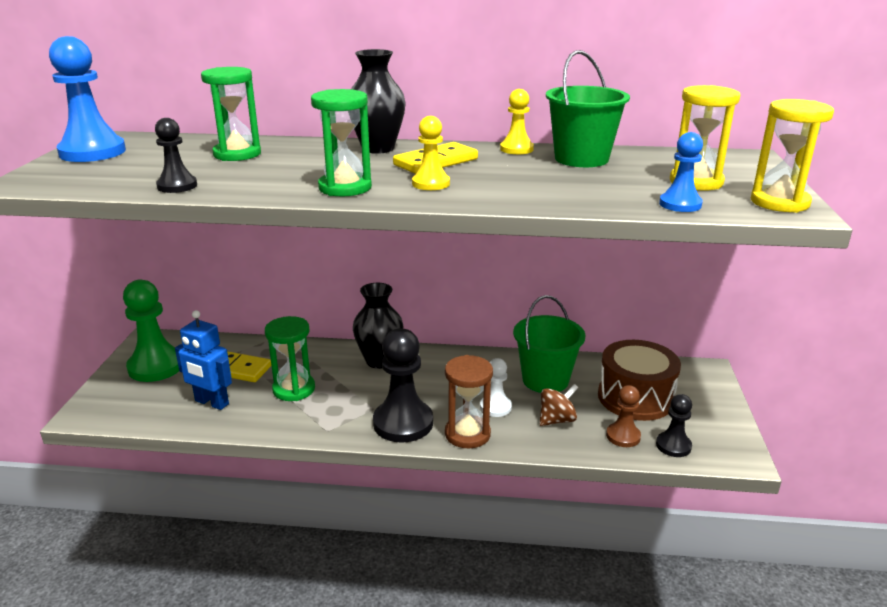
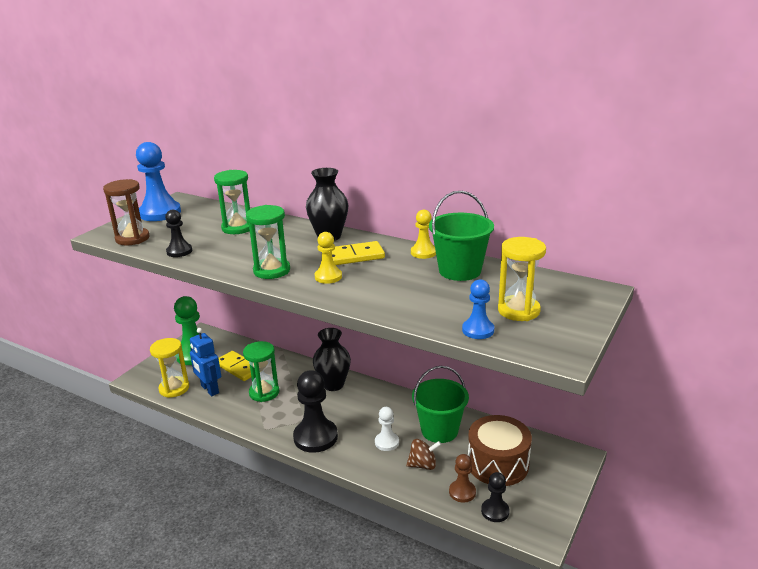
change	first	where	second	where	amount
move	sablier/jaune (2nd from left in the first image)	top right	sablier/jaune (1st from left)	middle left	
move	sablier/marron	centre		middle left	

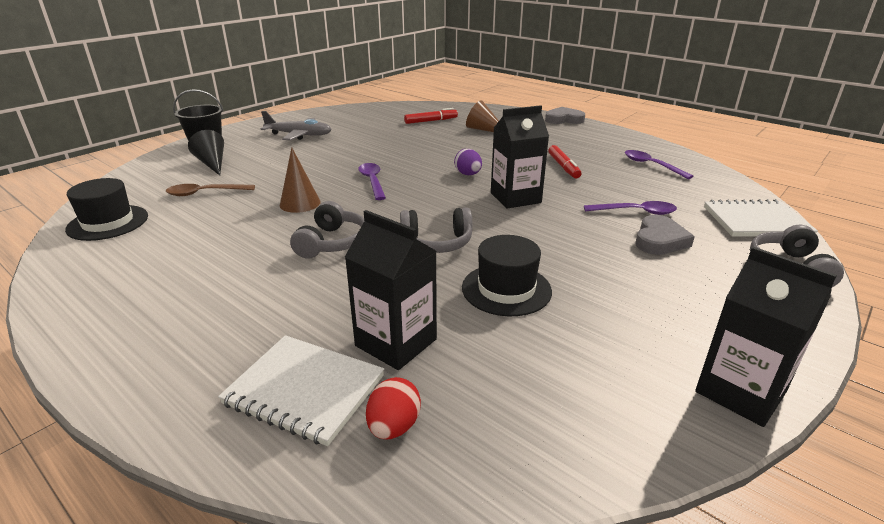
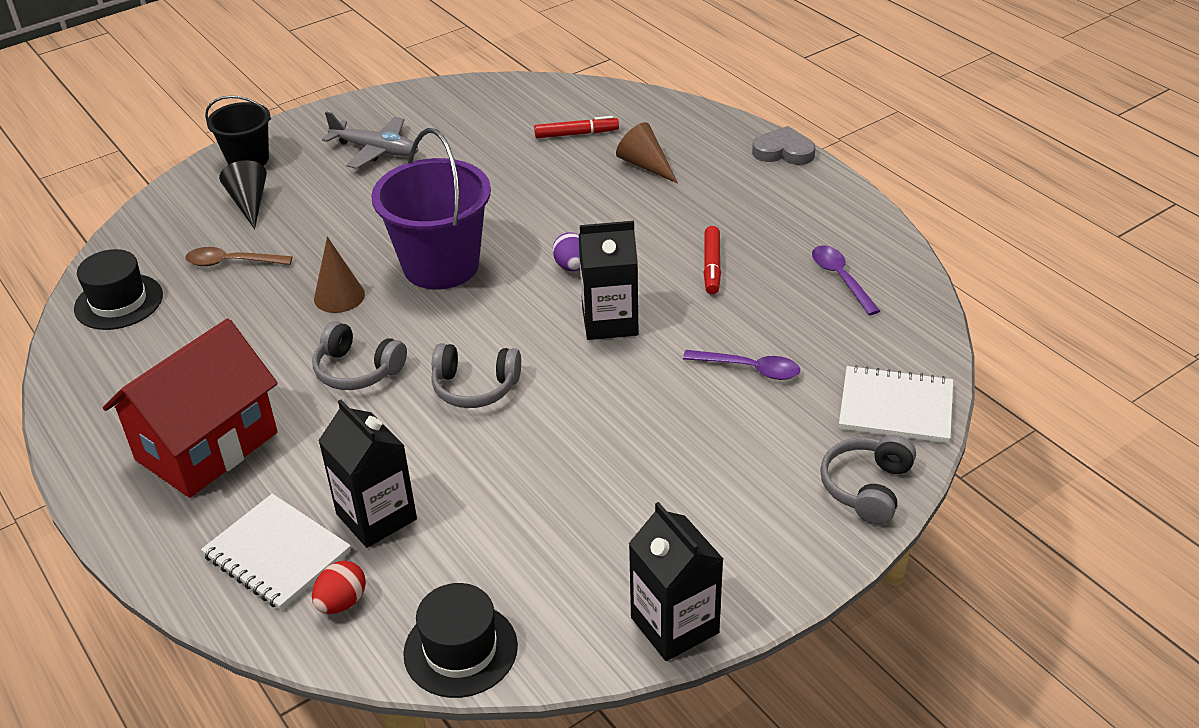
change	first	where	second	where	amount
replace	cuillère/violet (1st from left)	centre	seau/violet	top centre	
rotate	casque audio/gris (1st from left)	centre		middle left	90 degrees clockwise
delete	cœur/gris (2nd from left)	middle right			
move	chapeau/noir (2nd from left)	centre		bottom centre	
insert			maison/rouge	middle left	

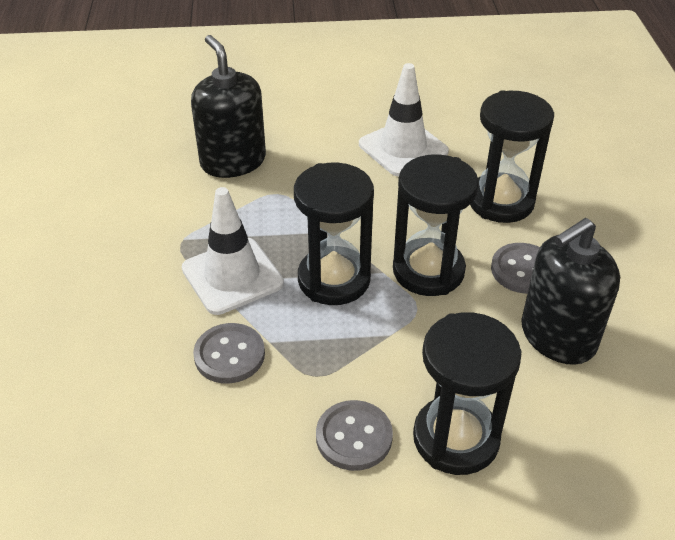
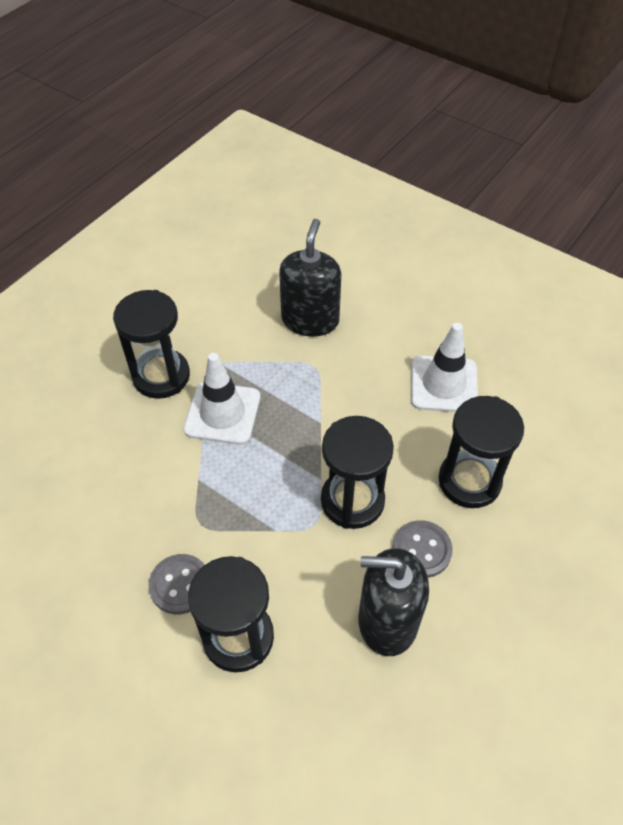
change	first	where	second	where	amount
move	sablier/noir (1st from left)	centre		middle left	
delete	bouton/gris (1st from left)	centre			

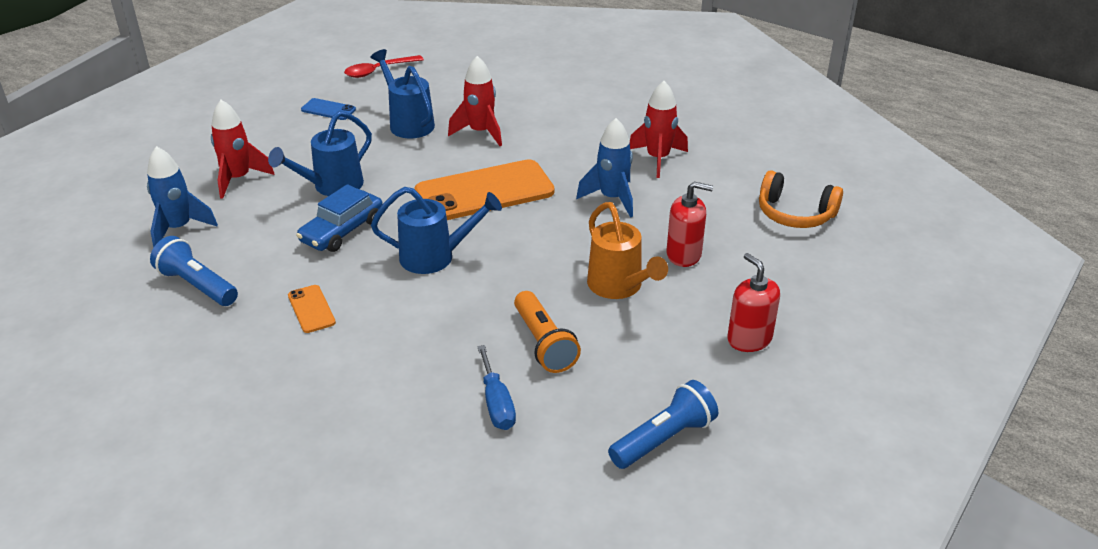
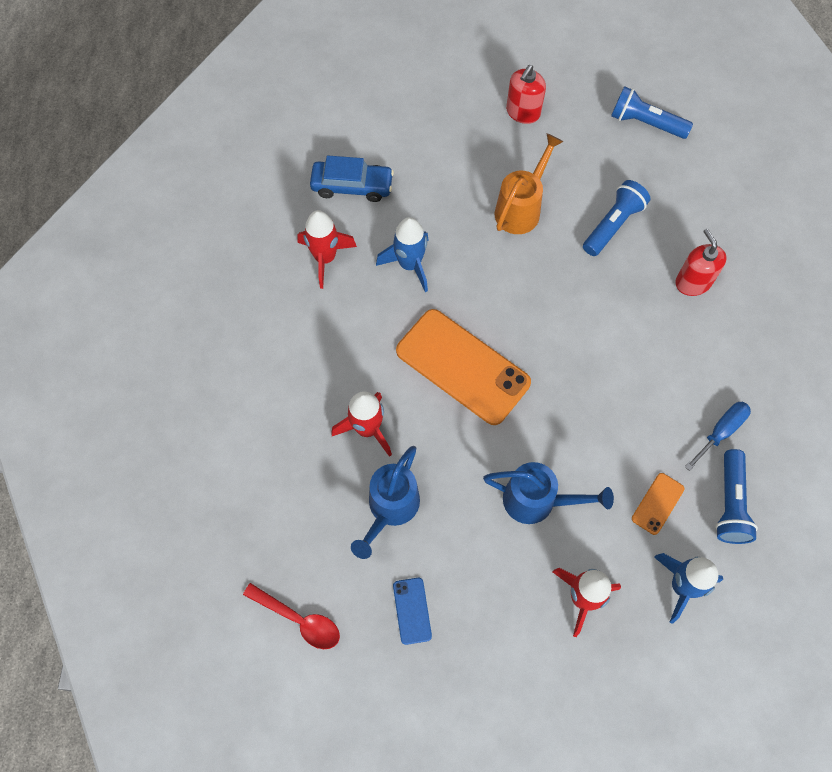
change	first	where	second	where	amount
delete	casque audio/orange	middle right			
move	distributeur de savon/rouge (1st from left in the first image)	centre	distributeur de savon/rouge (2nd from left)	middle right	
move	voiture/bleu	middle left		top centre	
delete	arrosoir/bleu (3rd from left)	centre			
move	téléphone/orange (1st from left in the first image)	middle left	téléphone/orange (2nd from left)	middle right	
recolor	lampe de poche/orange	centre	lampe de poche/bleu (1st from left)	top right	
move	tournevis/bleu	bottom centre		middle right	

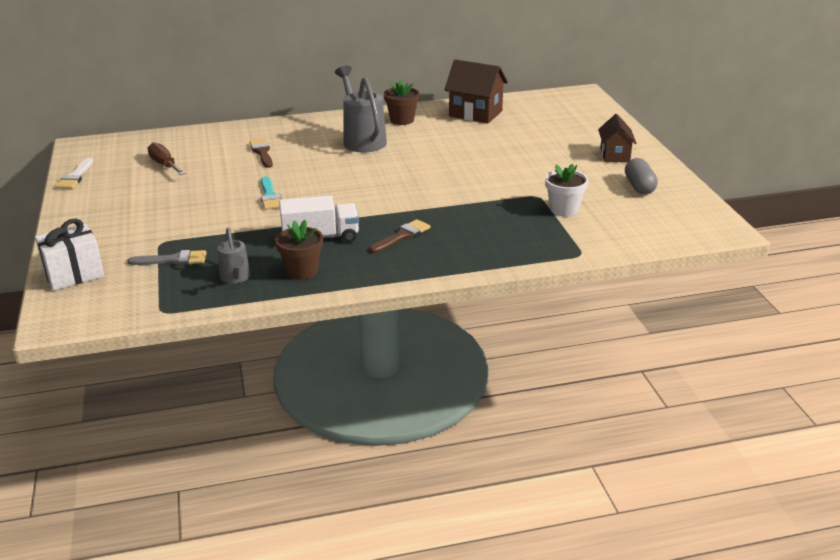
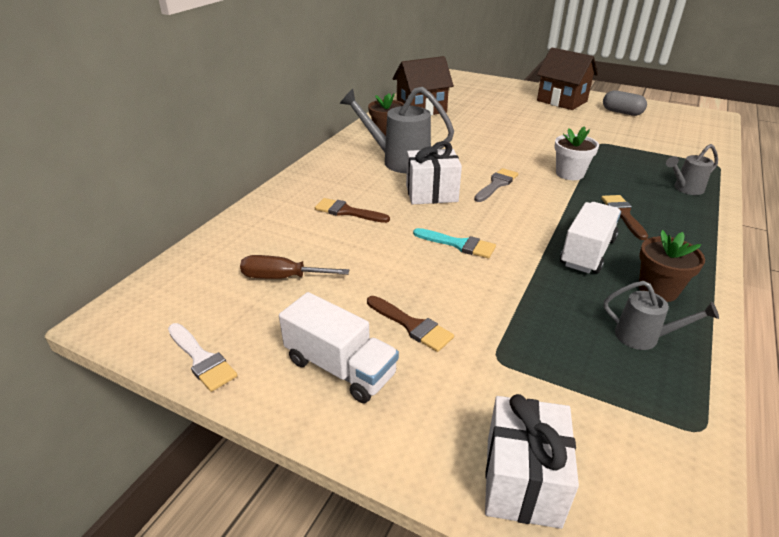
change	first	where	second	where	amount
resize	maison/marron (2nd from left)	top right		top right	x1.53
move	pot de fleurs/blanc	middle right		top right	
move	pinceau/gris	middle left		centre	
insert			cadeau/blanc (1st from left)	top centre	
insert			arrosoir/gris (3rd from left)	top right	
insert			camion/blanc (1st from left)	centre	
insert			pinceau/marron (2nd from left)	centre	

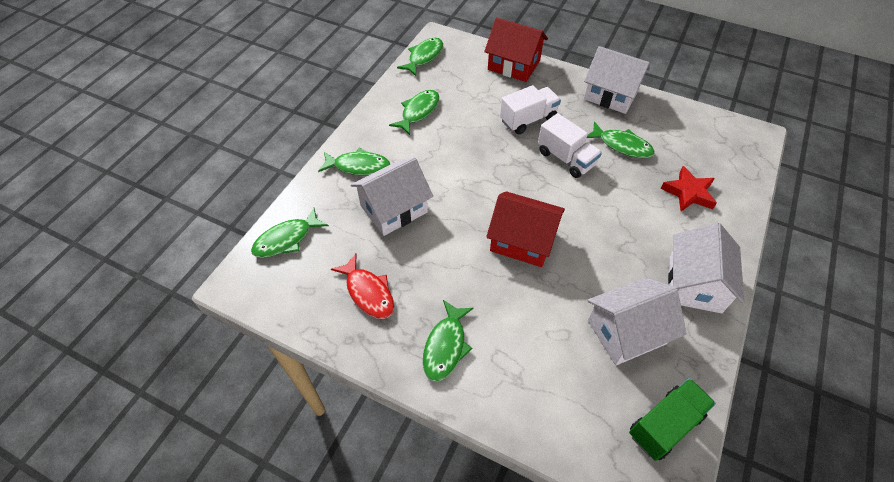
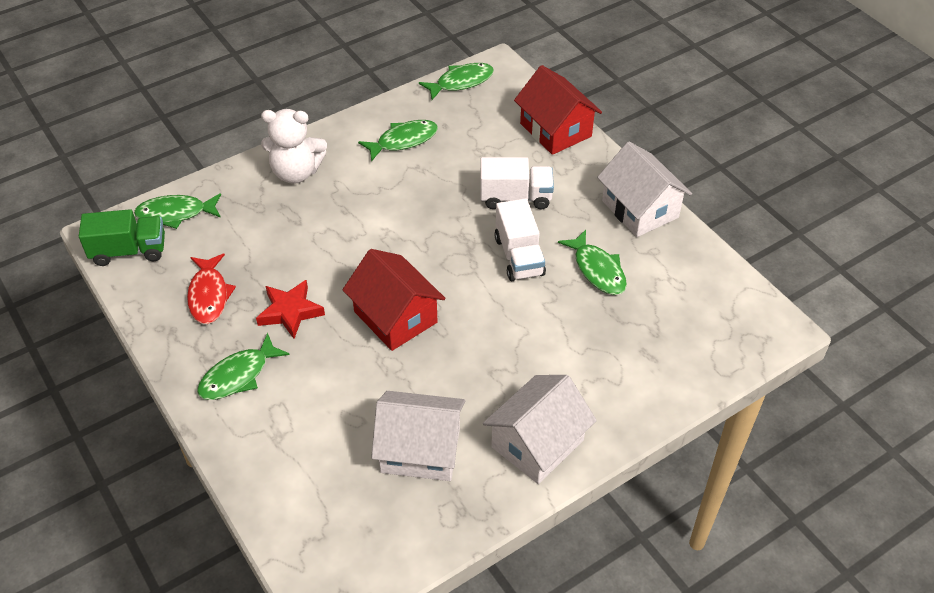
change	first	where	second	where	amount
replace	poisson/vert (2nd from left)	centre	ours en peluche/blanc	top left	
delete	maison/blanc (1st from left)	centre			
move	étoile/rouge	middle right		middle left	
move	camion/vert	bottom right		middle left	

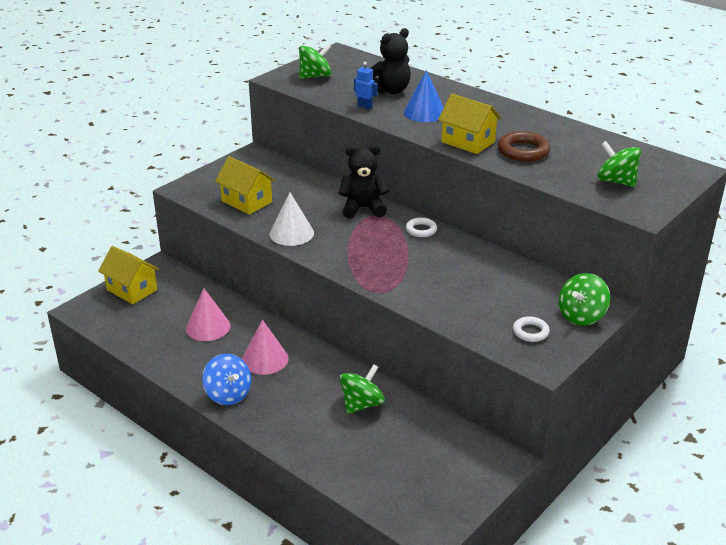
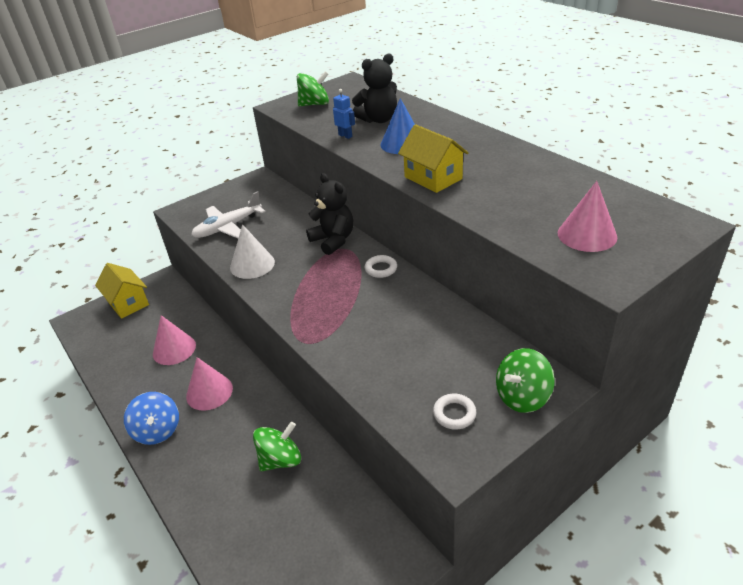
change	first	where	second	where	amount
delete	anneau/marron	top right			
replace	toupie/vert (4th from left)	top right	cône/rose (3rd from left)	middle right	
rotate	ours en peluche/noir (1st from left)	top centre		centre	45 degrees clockwise
replace	maison/jaune (2nd from left)	centre	avion/blanc	middle left	

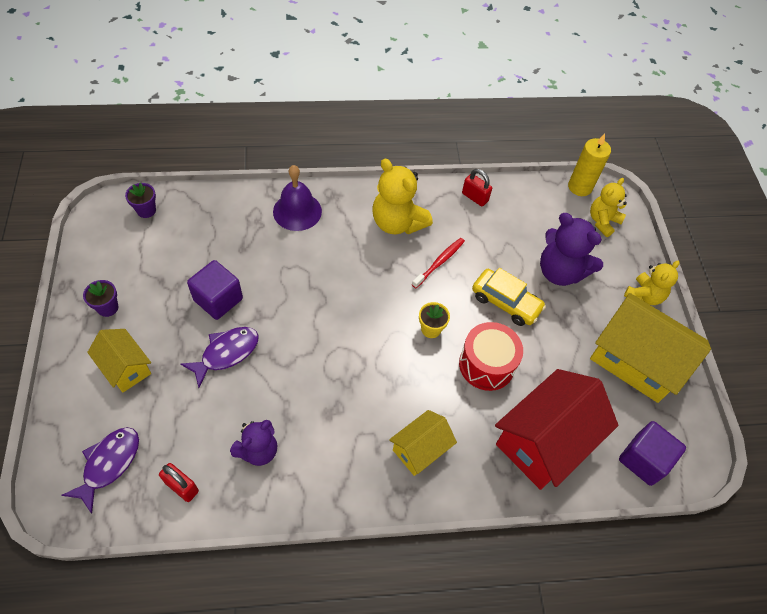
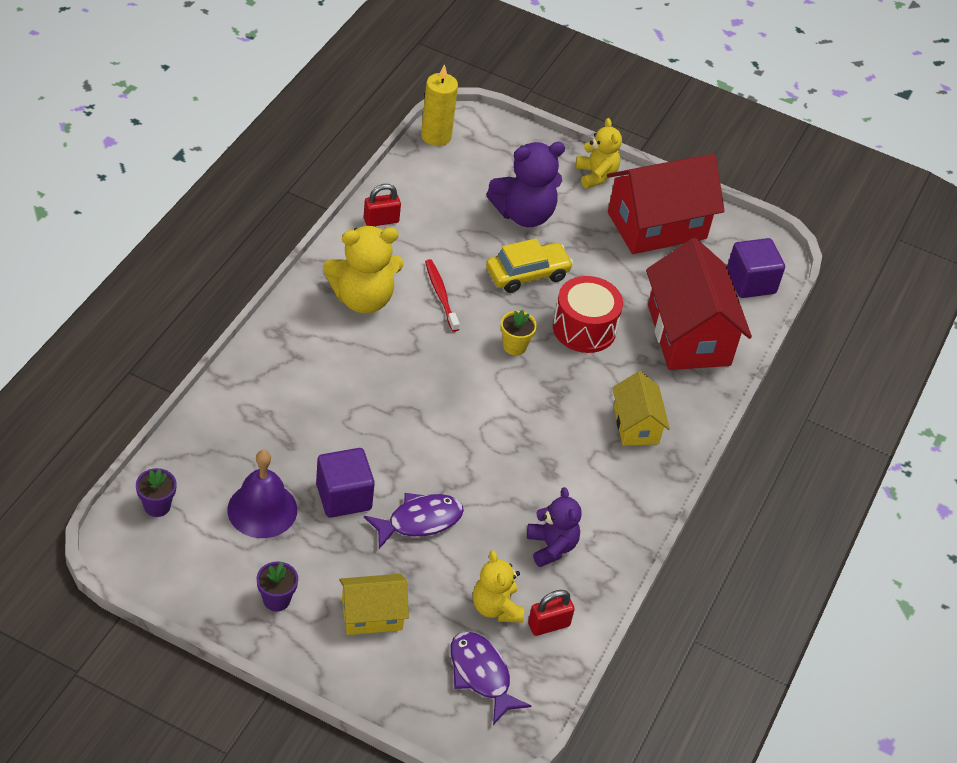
change	first	where	second	where	amount
move	cloche/violet	top centre		middle left	
move	ours en peluche/jaune (2nd from left)	middle right		bottom centre	
recolor	maison/jaune (3rd from left)	middle right	maison/rouge (1st from left)	top right	
rotate	poisson/violet (2nd from left in the first image)	middle left	poisson/violet (1st from left)	bottom centre	75 degrees clockwise

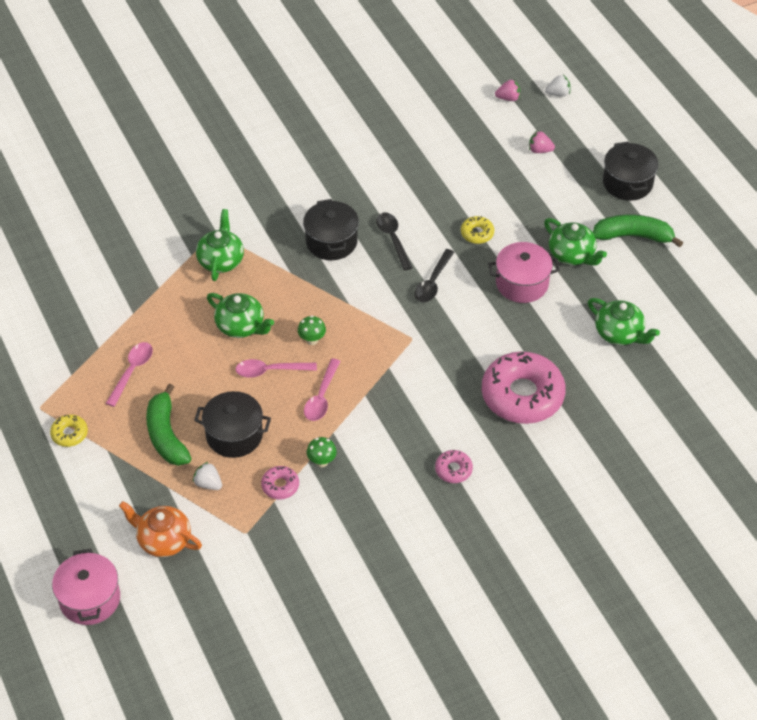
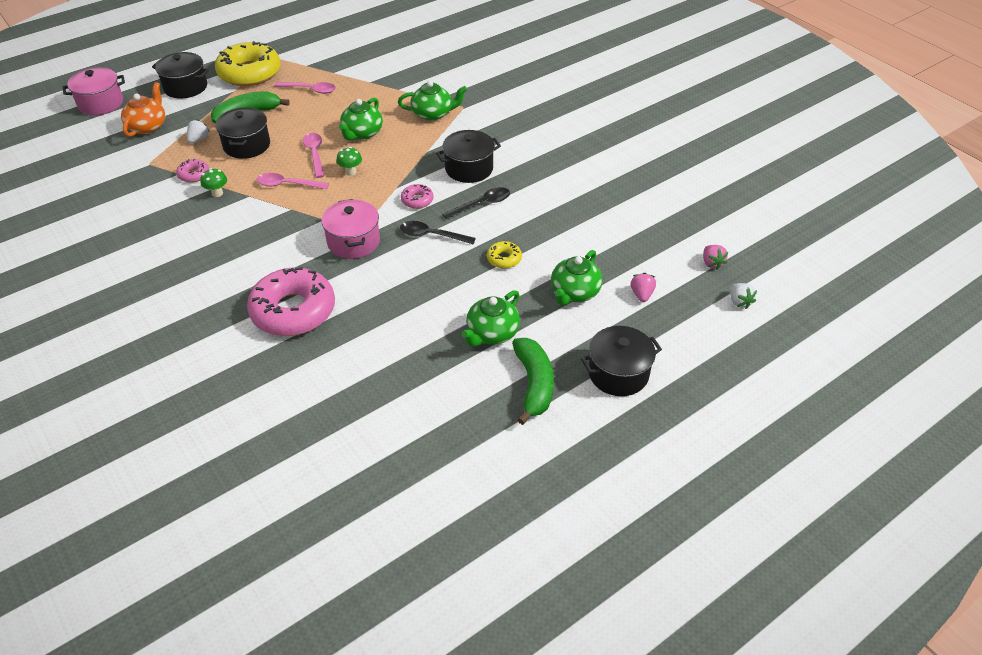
change	first	where	second	where	amount
move	marmite/rose (2nd from left)	middle right		centre	
move	théière/vert (4th from left)	middle right		centre	
resize	beignet/jaune (1st from left)	middle left		top left	x2.29
move	beignet/rose (2nd from left in the first image)	centre	beignet/rose (3rd from left)	top centre	
insert			marmite/noir (1st from left)	top left	

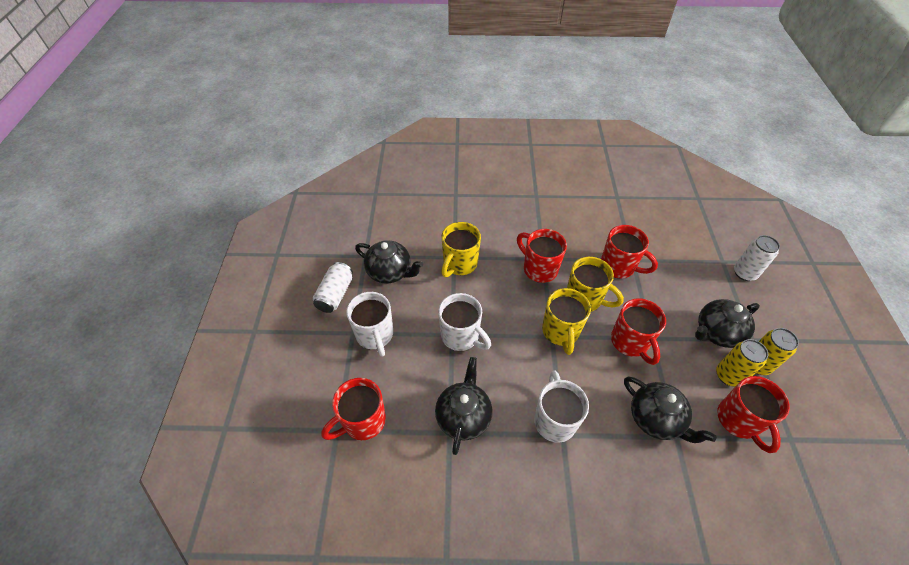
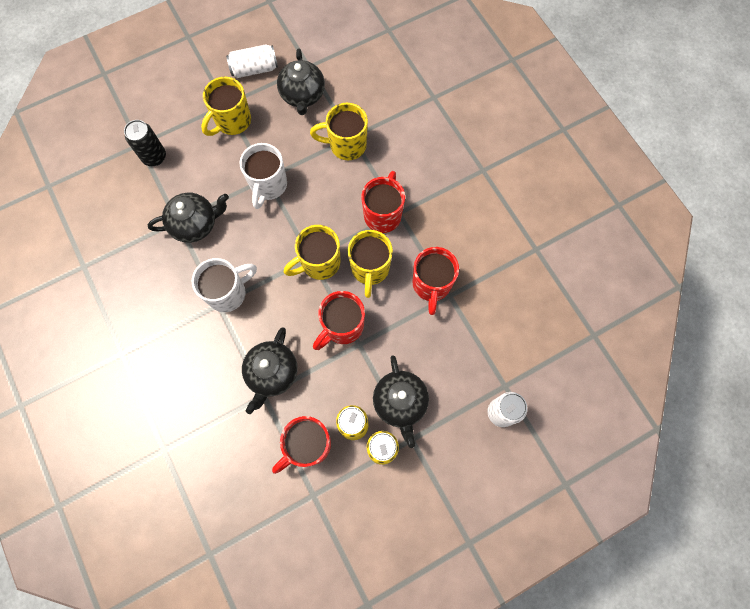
change	first	where	second	where	amount
recolor	tasse/blanc (1st from left)	centre	tasse/jaune (1st from left)	top left	
rotate	théière/noir (4th from left)	middle right		centre	135 degrees counterclockwise
replace	tasse/rouge (1st from left)	bottom centre	canette/noir	top left	

